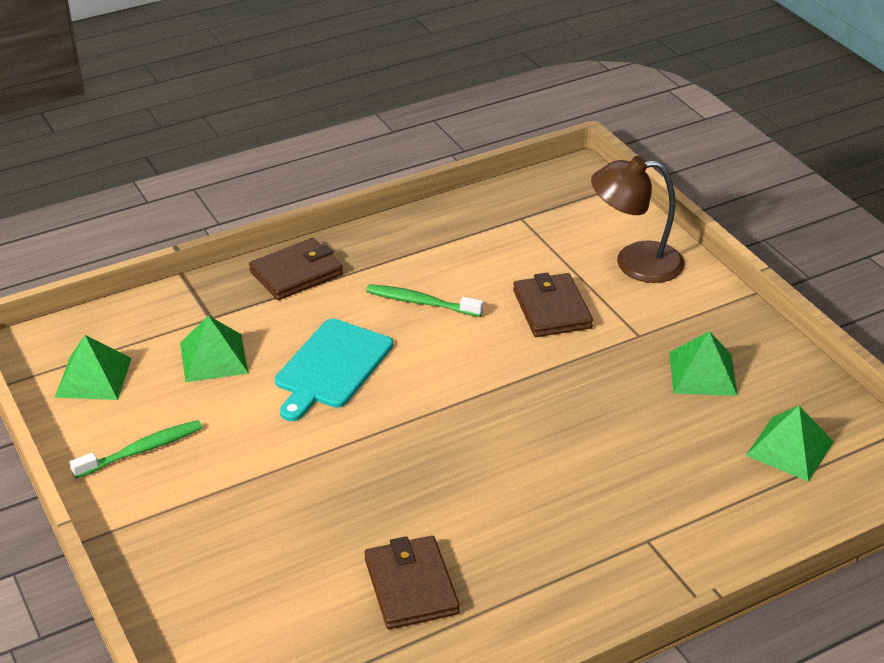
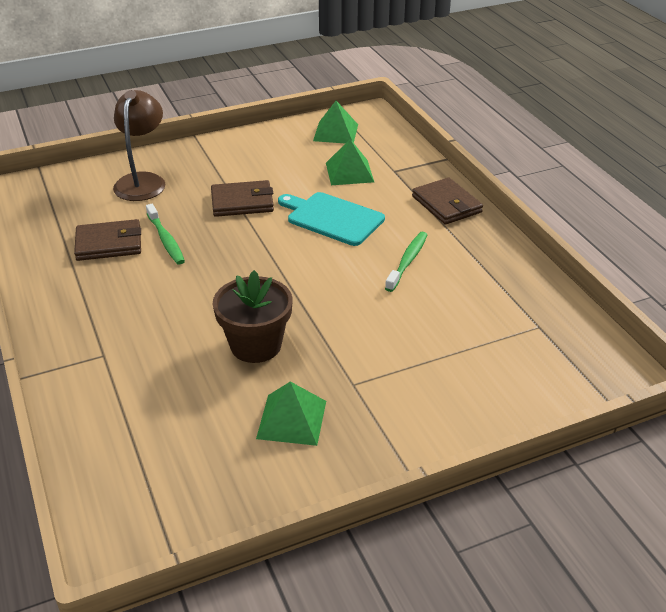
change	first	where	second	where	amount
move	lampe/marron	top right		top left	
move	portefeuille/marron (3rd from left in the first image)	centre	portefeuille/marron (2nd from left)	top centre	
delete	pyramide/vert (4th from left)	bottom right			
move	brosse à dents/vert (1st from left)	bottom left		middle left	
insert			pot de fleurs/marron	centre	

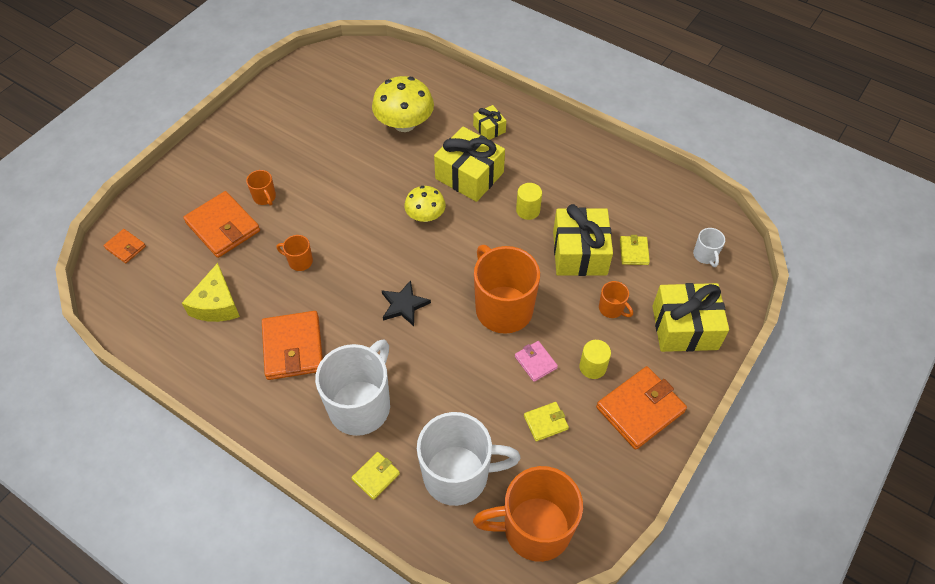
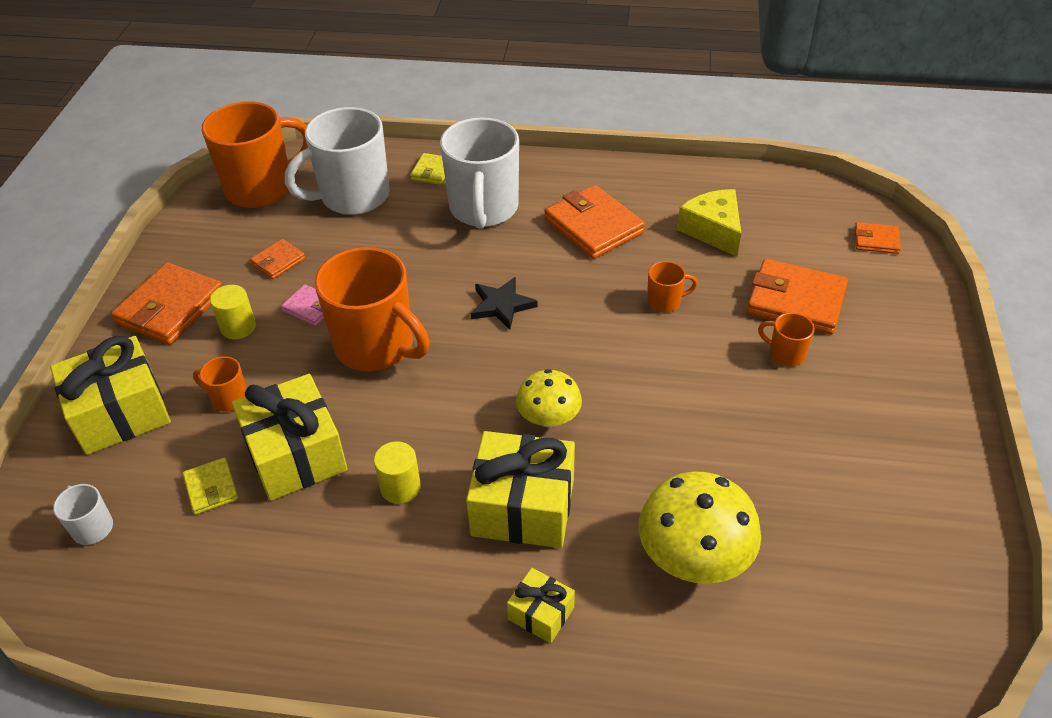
change	first	where	second	where	amount
recolor	portefeuille/jaune (2nd from left)	bottom centre	portefeuille/orange (2nd from left)	middle left	

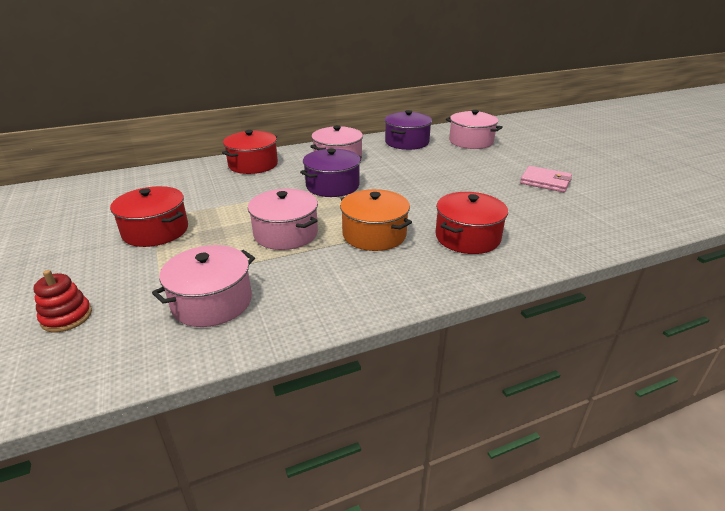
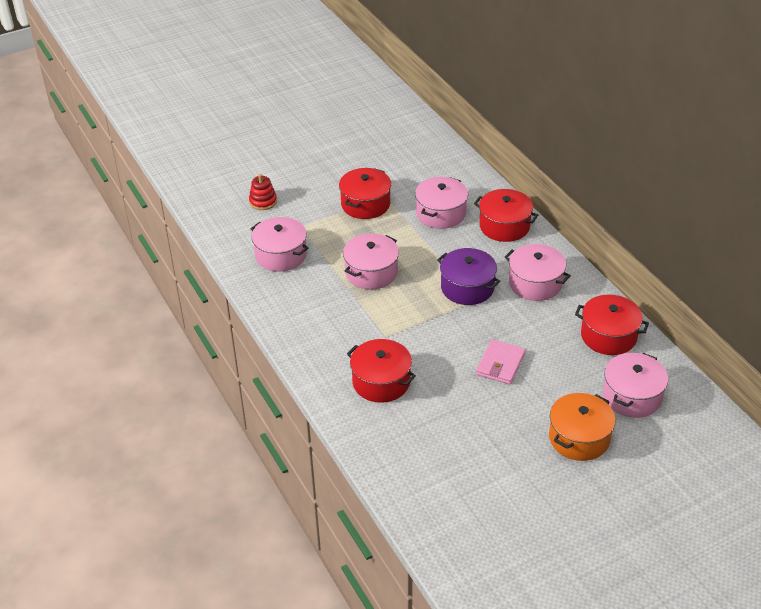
change	first	where	second	where	amount
recolor	marmite/violet (2nd from left)	top centre	marmite/rouge (4th from left)	middle right	
move	portefeuille/rose	middle right		centre	
move	marmite/orange	centre		bottom right	
insert			marmite/rose (3rd from left)	centre	

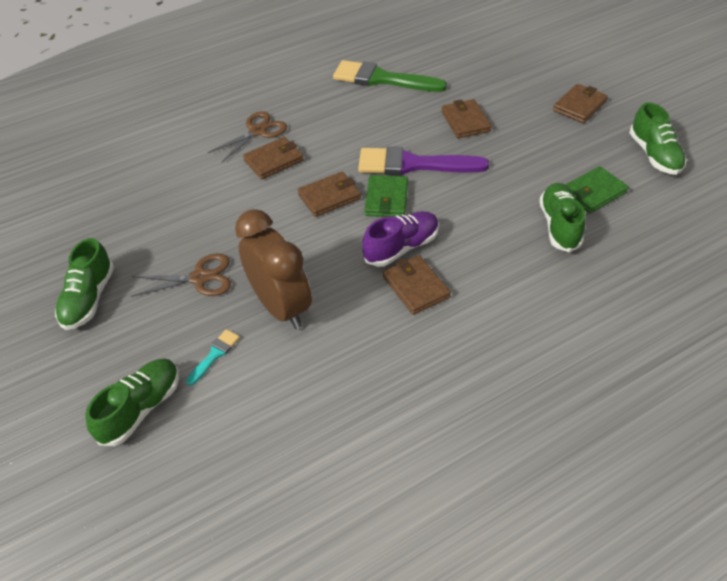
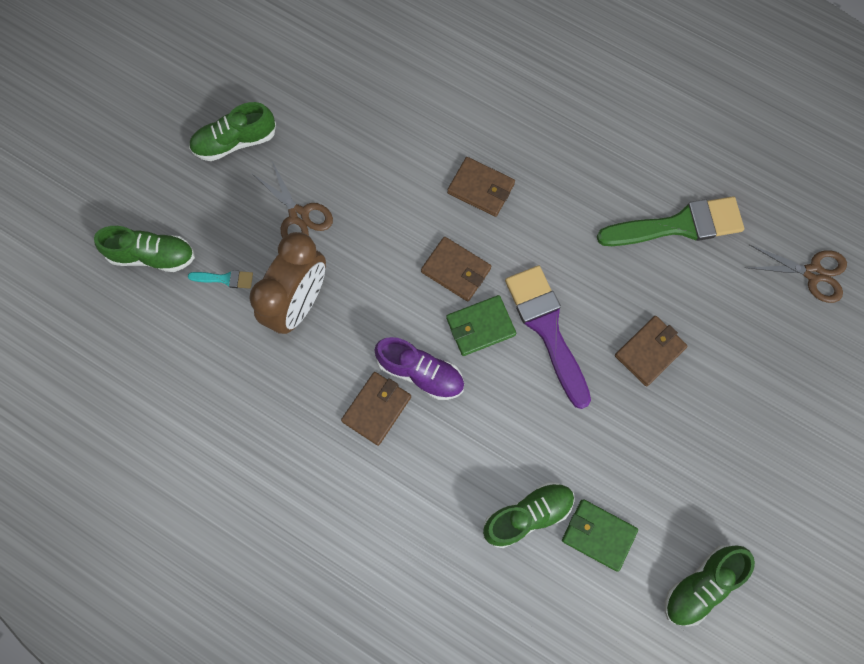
change	first	where	second	where	amount
rotate	pinceau/vert	top centre		top right	90 degrees clockwise
delete	portefeuille/marron (5th from left)	top right			
move	ciseaux/marron (2nd from left)	top centre		middle right	

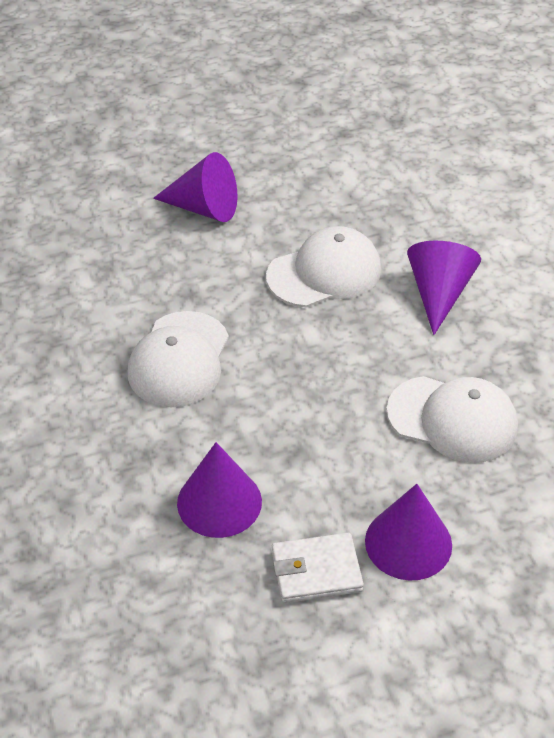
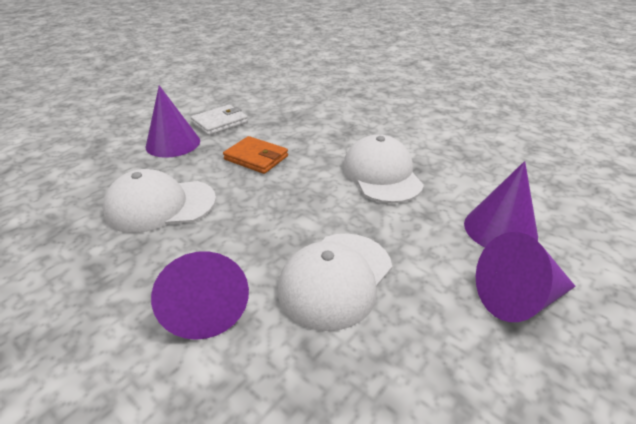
change	first	where	second	where	amount
move	cône/violet (2nd from left in the first image)	centre	cône/violet (3rd from left)	middle right	
insert			portefeuille/orange	centre	

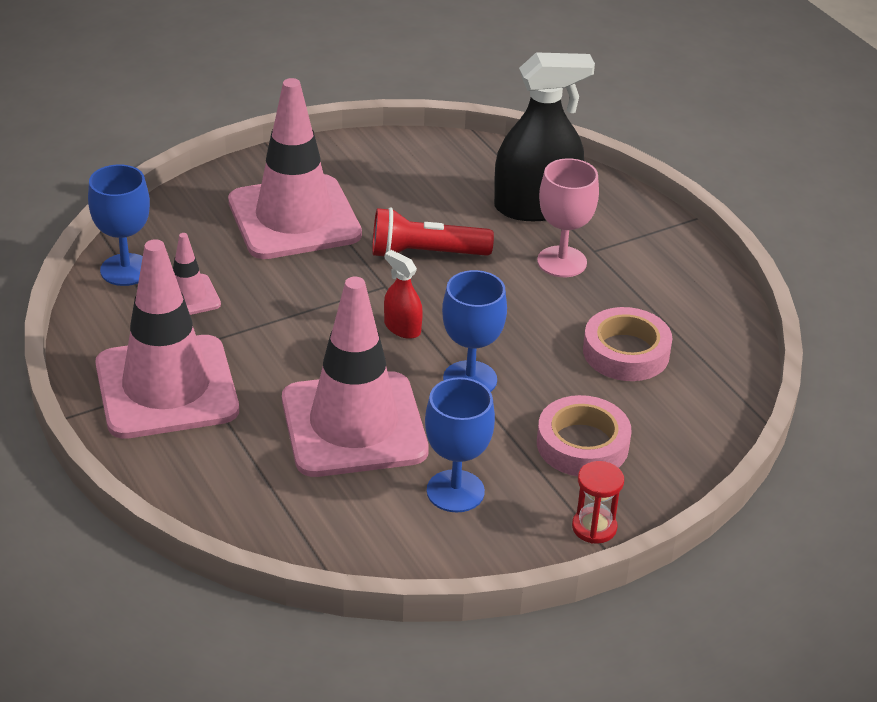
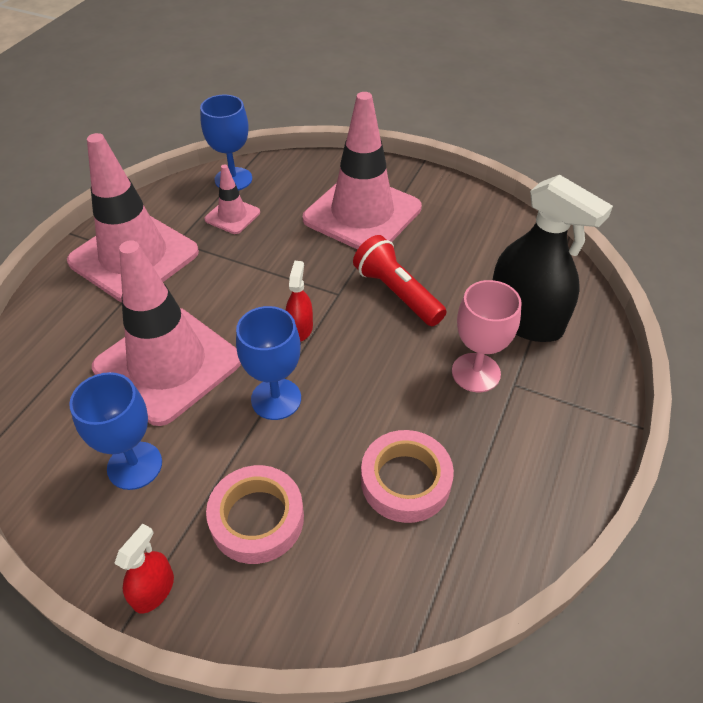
change	first	where	second	where	amount
replace	sablier/rouge	bottom right	vaporisateur/rouge (1st from left)	bottom left	

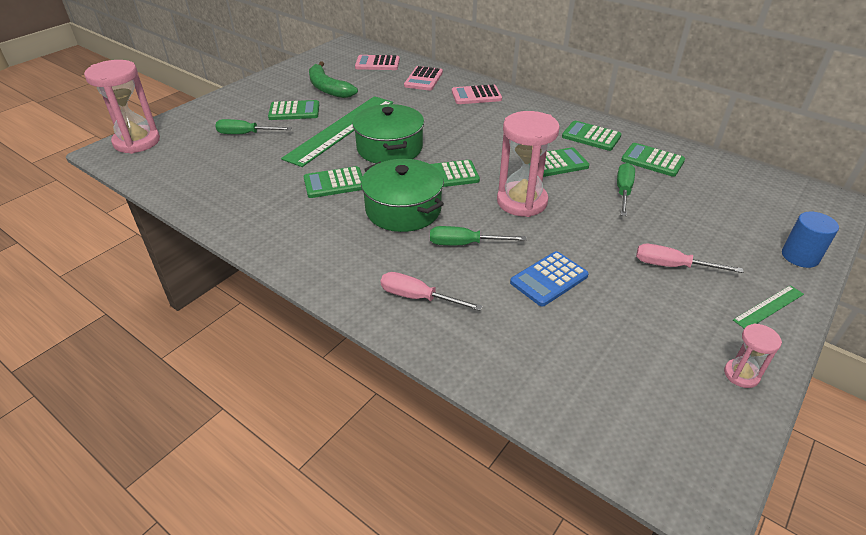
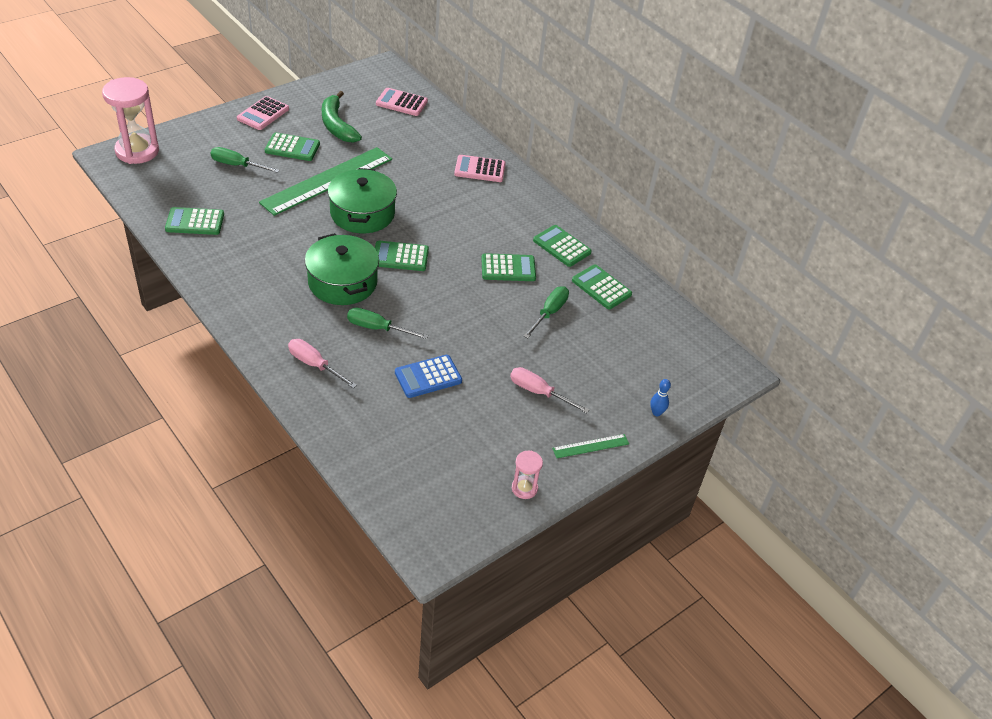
change	first	where	second	where	amount
move	calculatrice/rose (2nd from left in the first image)	top centre	calculatrice/rose (1st from left)	top left	
delete	sablier/rose (2nd from left)	top centre			
move	calculatrice/vert (2nd from left in the first image)	centre	calculatrice/vert (1st from left)	top left	
replace	cylindre/bleu	middle right	quille/bleu	centre	

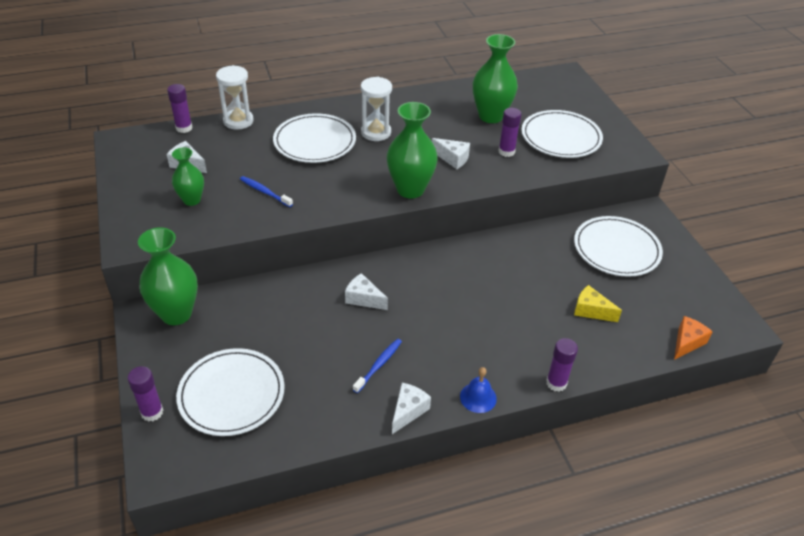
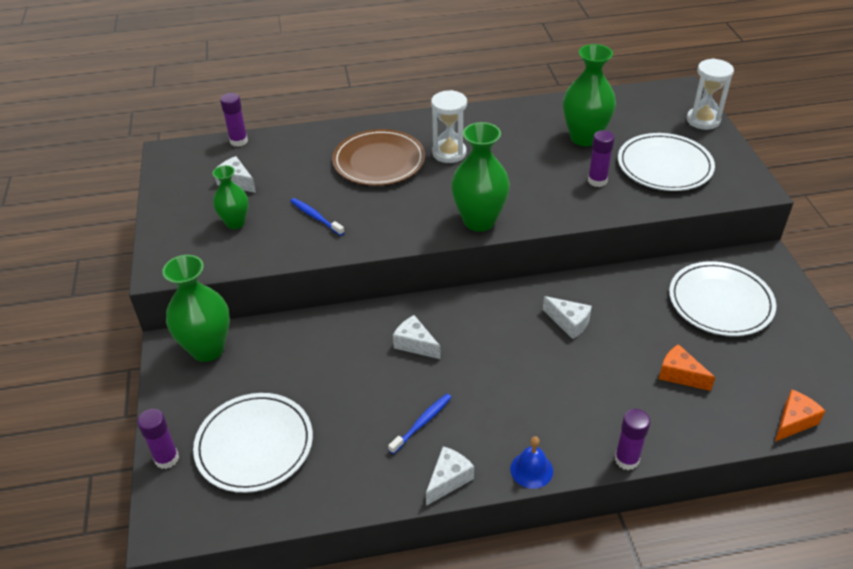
change	first	where	second	where	amount
move	sablier/blanc (1st from left in the first image)	top left	sablier/blanc (2nd from left)	top right	
recolor	assiette/blanc (2nd from left)	top centre	assiette/marron	top centre	
move	fromage/blanc (4th from left)	top centre		centre	
recolor	fromage/jaune	middle right	fromage/orange (1st from left)	middle right	

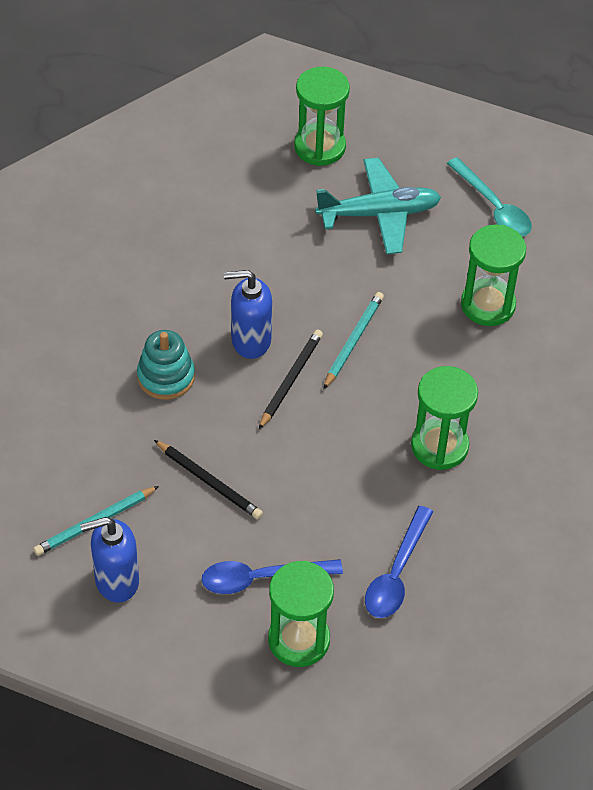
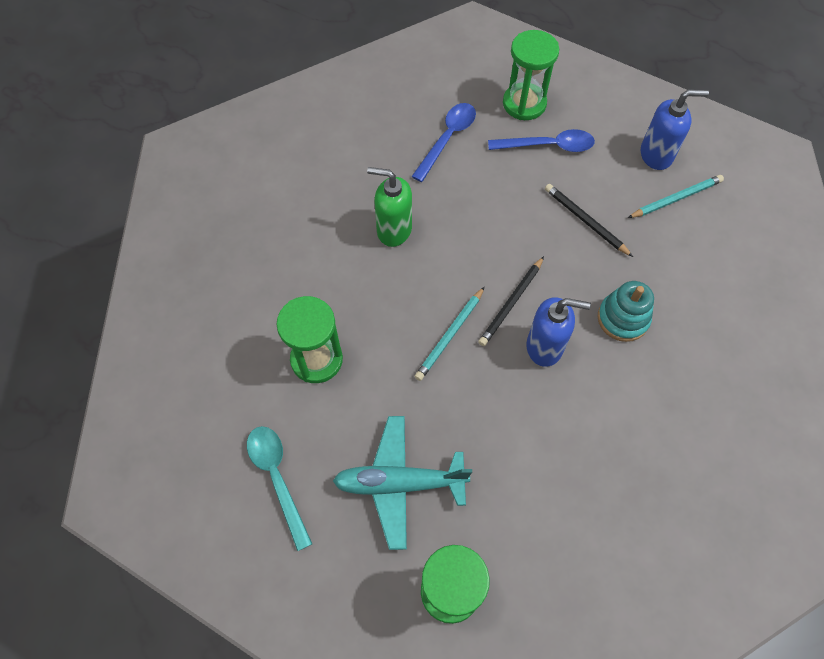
change	first	where	second	where	amount
replace	sablier/vert (3rd from left)	middle right	distributeur de savon/vert	top centre	

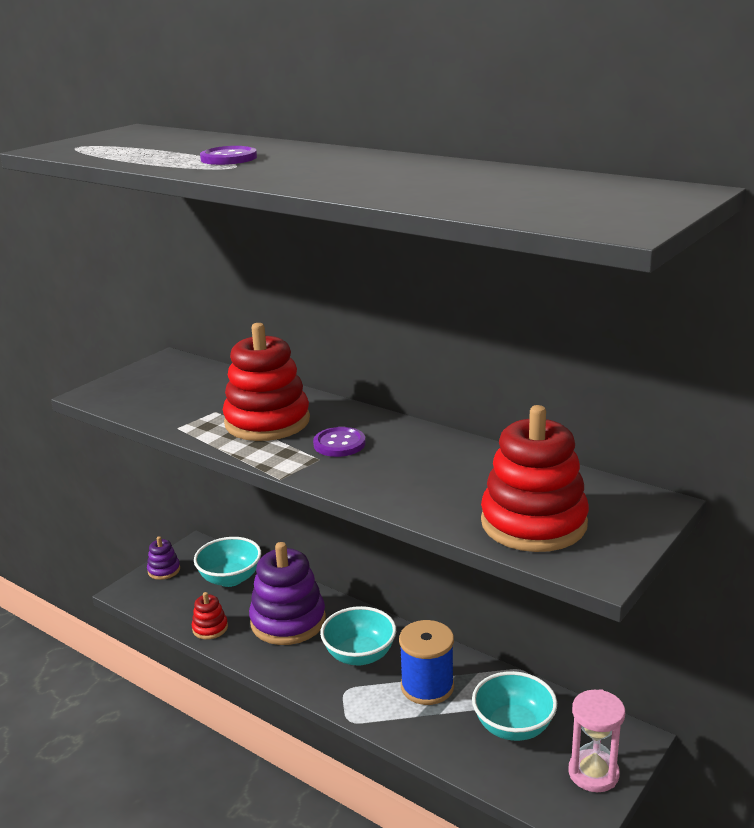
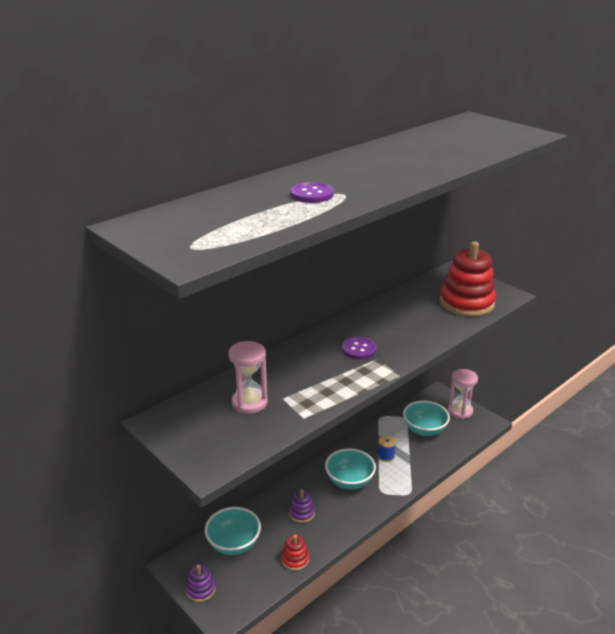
change	first	where	second	where	amount
delete	jouet à empiler/rouge (2nd from left)	centre			
resize	jouet à empiler/violet (2nd from left)	bottom centre		bottom centre	x0.47
resize	bobine/bleu	bottom centre		bottom centre	x0.53
insert			sablier/rose (1st from left)	centre	

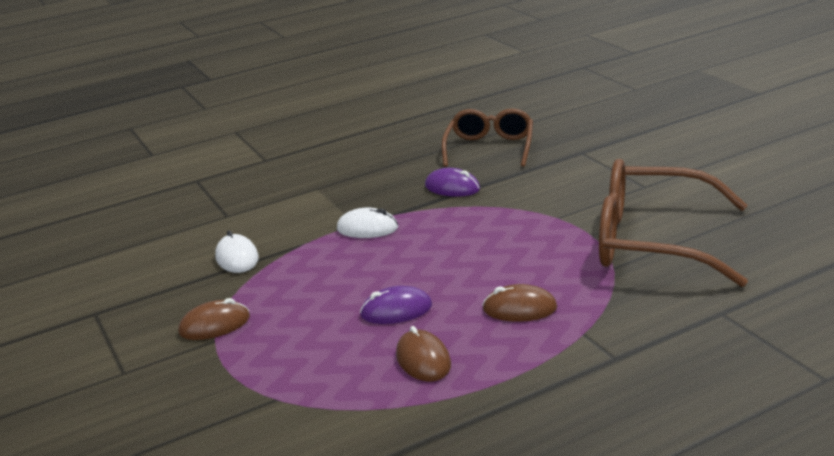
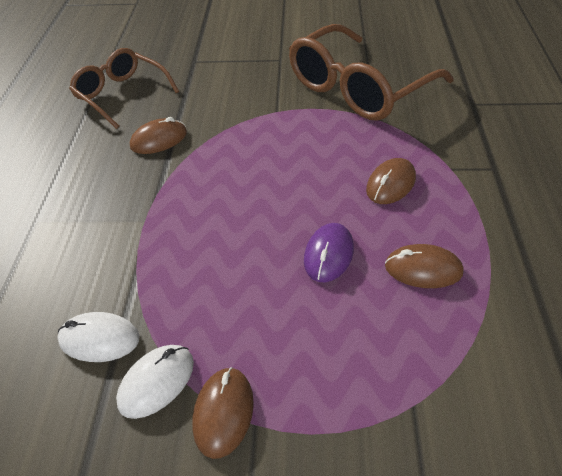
change	first	where	second	where	amount
recolor	souris/violet (2nd from left)	centre	souris/marron (1st from left)	top left	
move	souris/blanc (2nd from left)	centre		bottom left	

